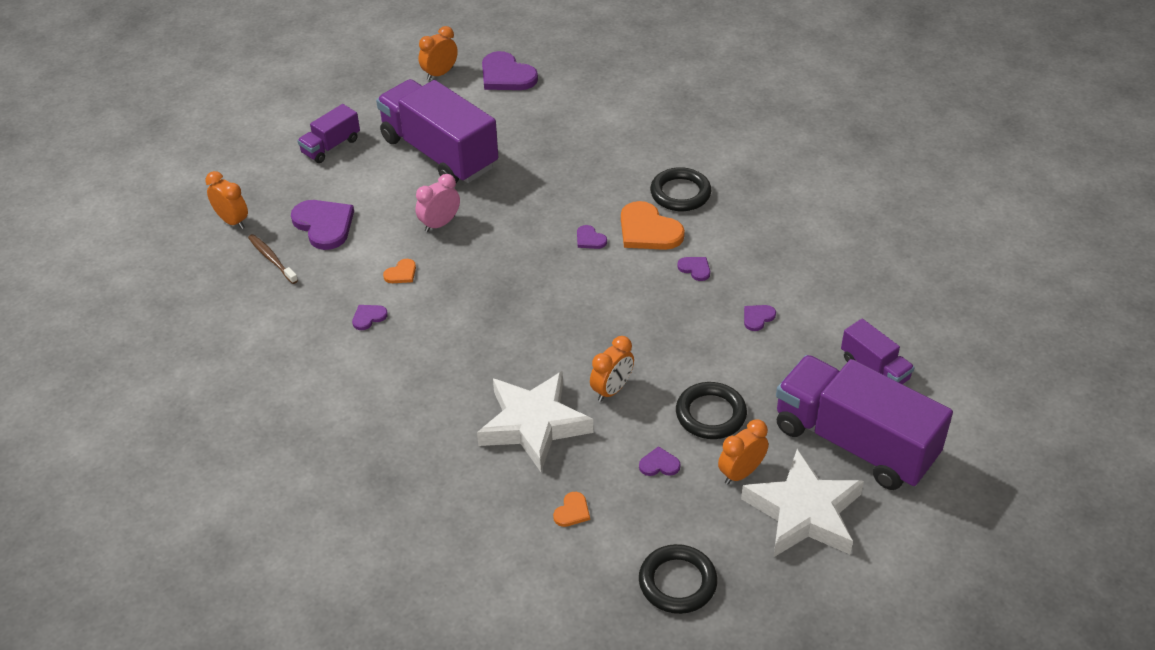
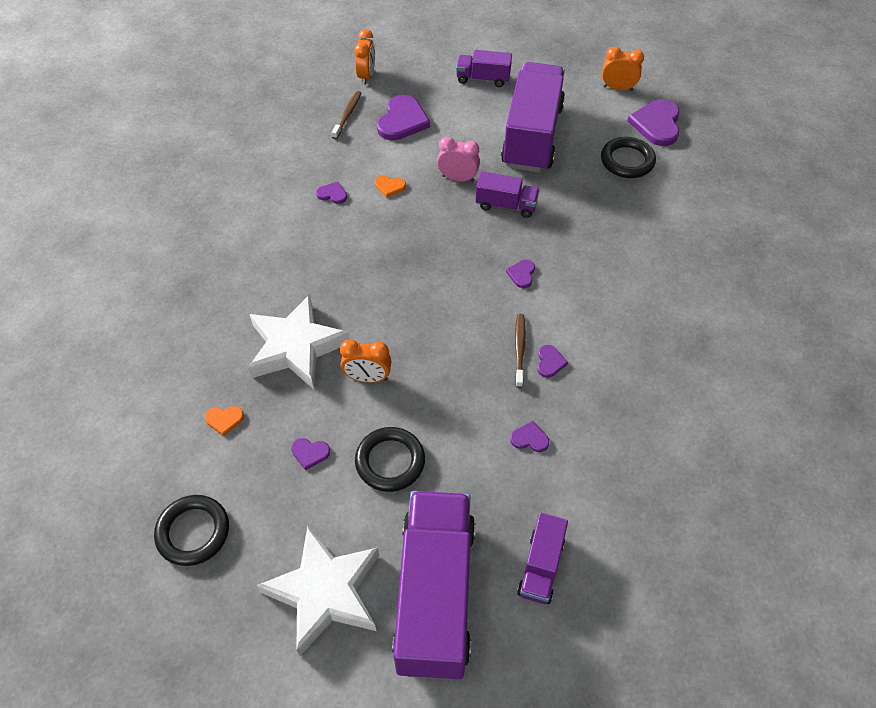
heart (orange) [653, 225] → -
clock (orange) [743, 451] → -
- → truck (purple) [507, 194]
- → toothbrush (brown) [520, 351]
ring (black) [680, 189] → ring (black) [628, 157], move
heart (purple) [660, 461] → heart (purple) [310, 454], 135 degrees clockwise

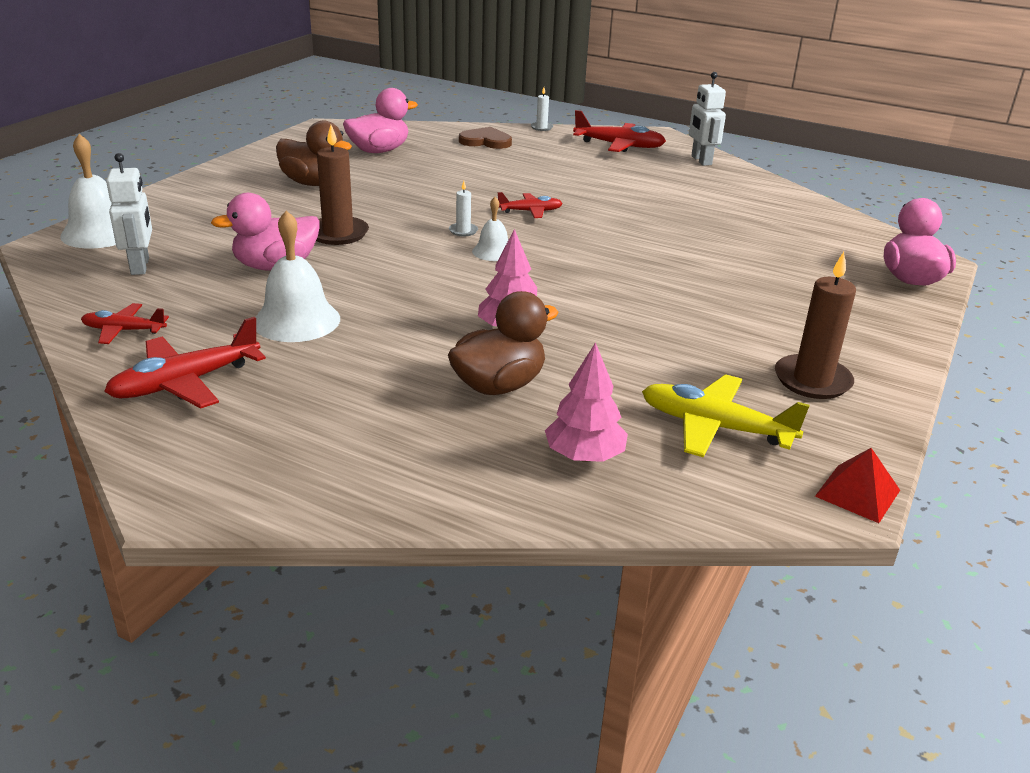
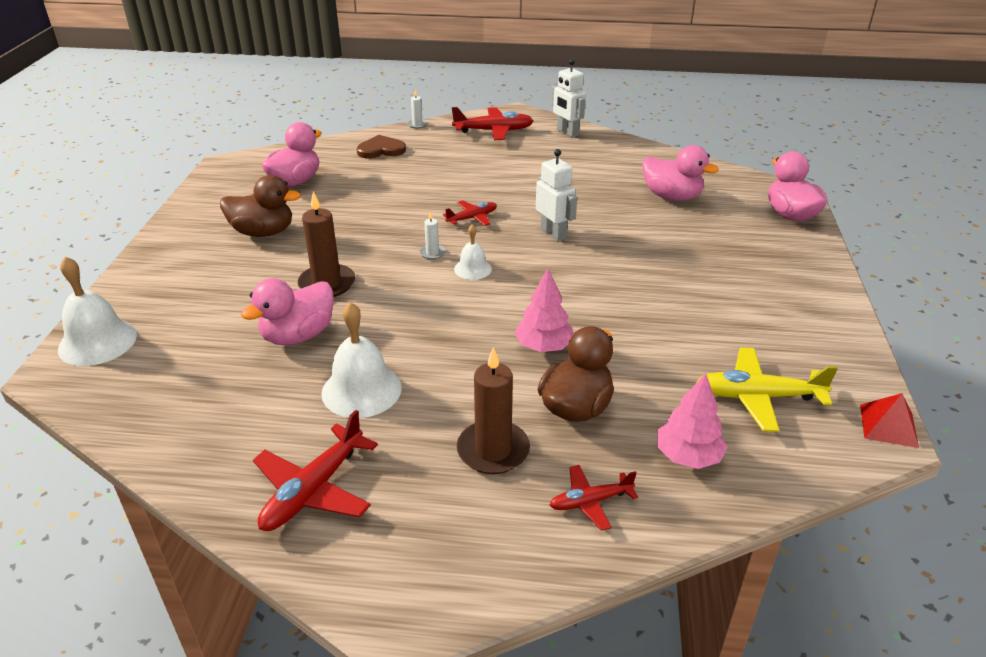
- → duck (pink) [680, 173]
plane (red) [125, 323] → plane (red) [594, 498], move
robot (white) [129, 214] → robot (white) [556, 195], move
candle (brown) [815, 325] → candle (brown) [493, 410], move

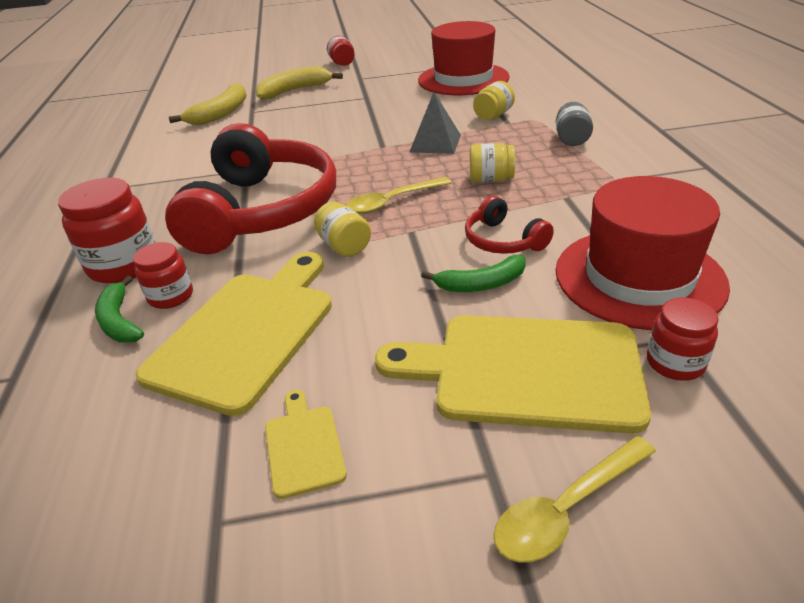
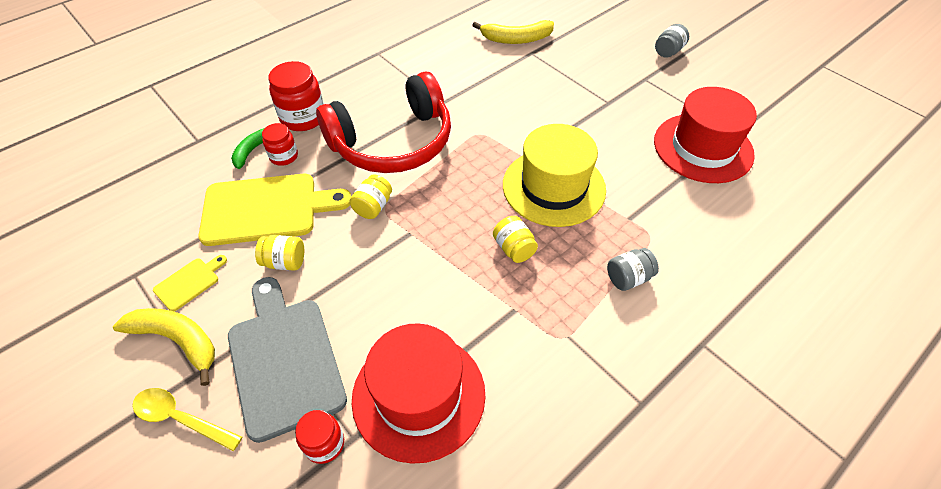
spoon (yellow) [399, 195] → -
banana (green) [473, 273] → -
headphones (red) [509, 225] → -
banana (yellow) [299, 83] → banana (yellow) [164, 347], move
jar (yellow) [494, 100] → jar (yellow) [279, 253], move
pyramid (grey) [435, 123] → hat (yellow) [554, 175]
jar (red) [341, 51] → jar (grey) [672, 41]
cutting board (yellow) [513, 374] → cutting board (grey) [287, 360]

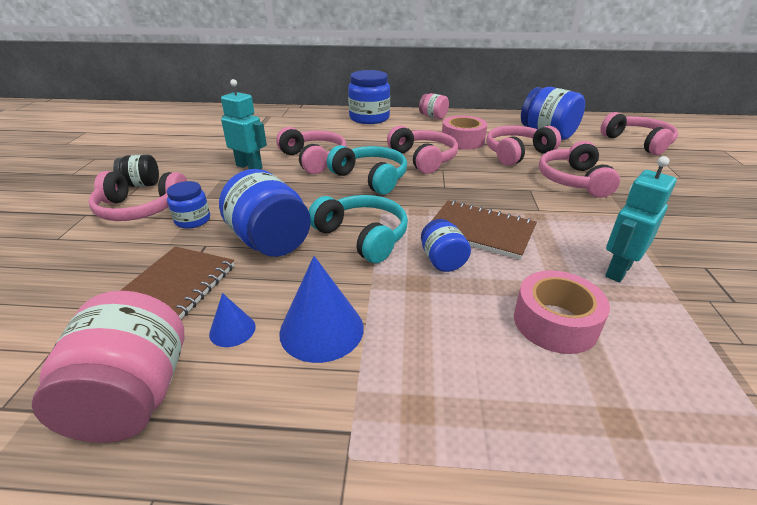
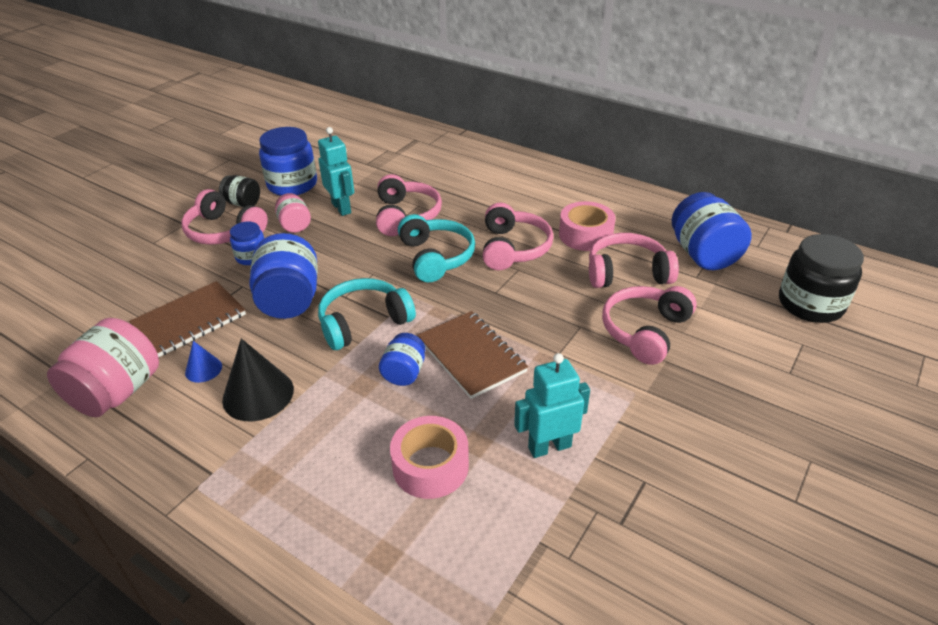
jar (blue) [369, 97] → jar (blue) [288, 161], move
jar (pink) [434, 106] → jar (pink) [293, 213], move
headphones (pink) [639, 133] → jar (black) [821, 278]
cone (blue) [321, 309] → cone (black) [258, 379]
headphones (turquoise) [358, 229] → headphones (turquoise) [367, 314], 105 degrees counterclockwise

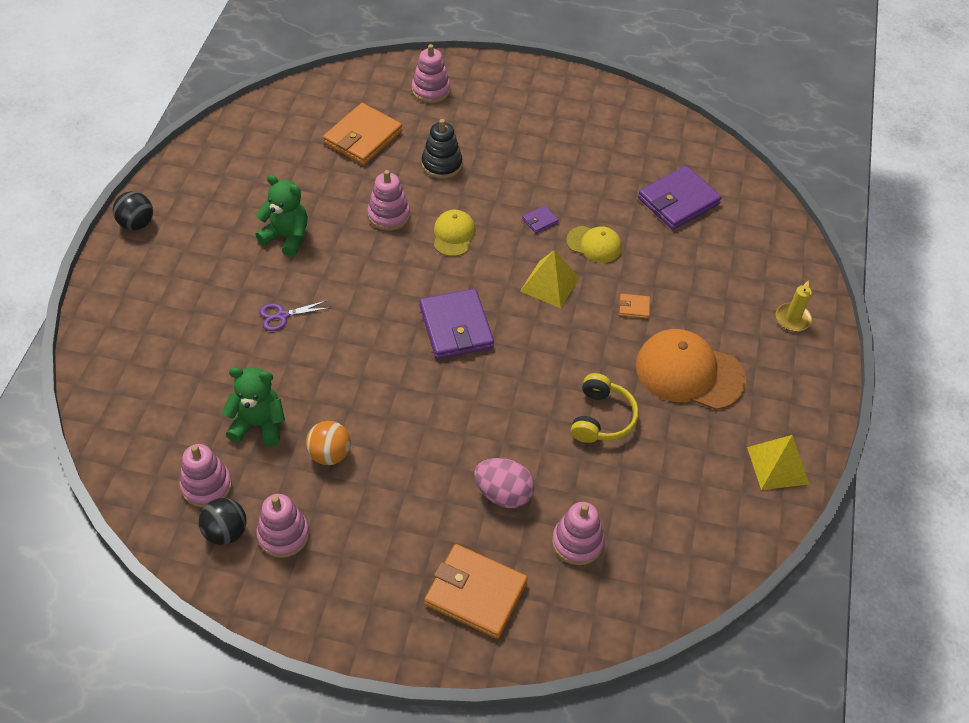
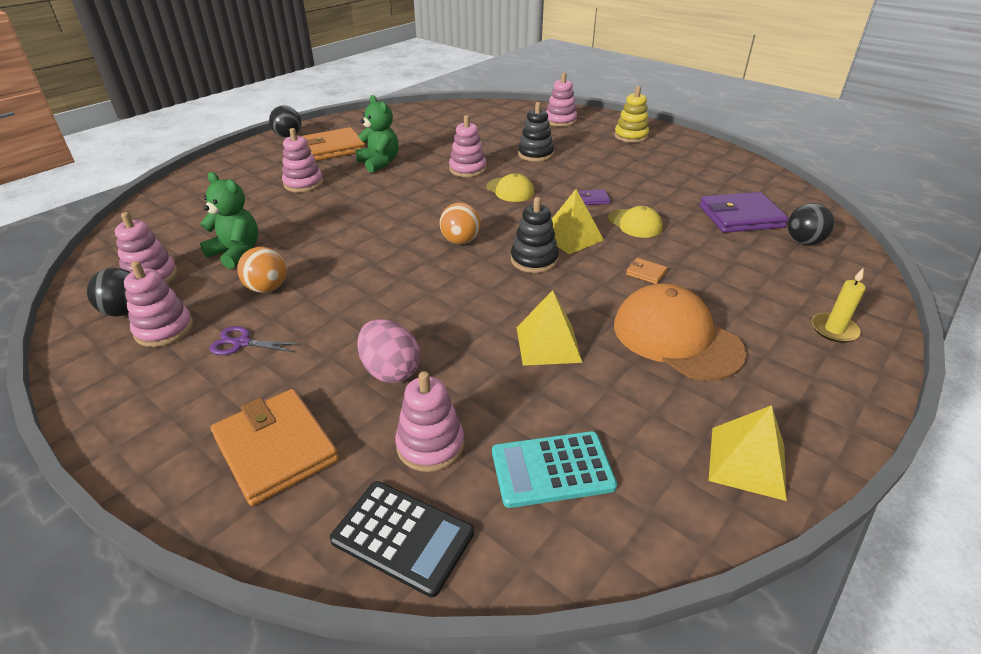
- → stacking toy (pink) [302, 160]
- → calculator (black) [402, 539]
- → calculator (turquoise) [554, 469]
- → stacking toy (black) [535, 235]
- → stacking toy (yellow) [631, 114]
- → ball (black) [811, 224]
scissors (purple) [294, 315] → scissors (purple) [255, 340], move
wallet (orange) [362, 134] → wallet (orange) [333, 144], move
wallet (purple) [456, 323] → ball (orange) [460, 223]
headphones (yellow) [605, 408] → pyramid (yellow) [549, 328]
cap (yellow) [454, 233] → cap (yellow) [510, 187], 105 degrees clockwise

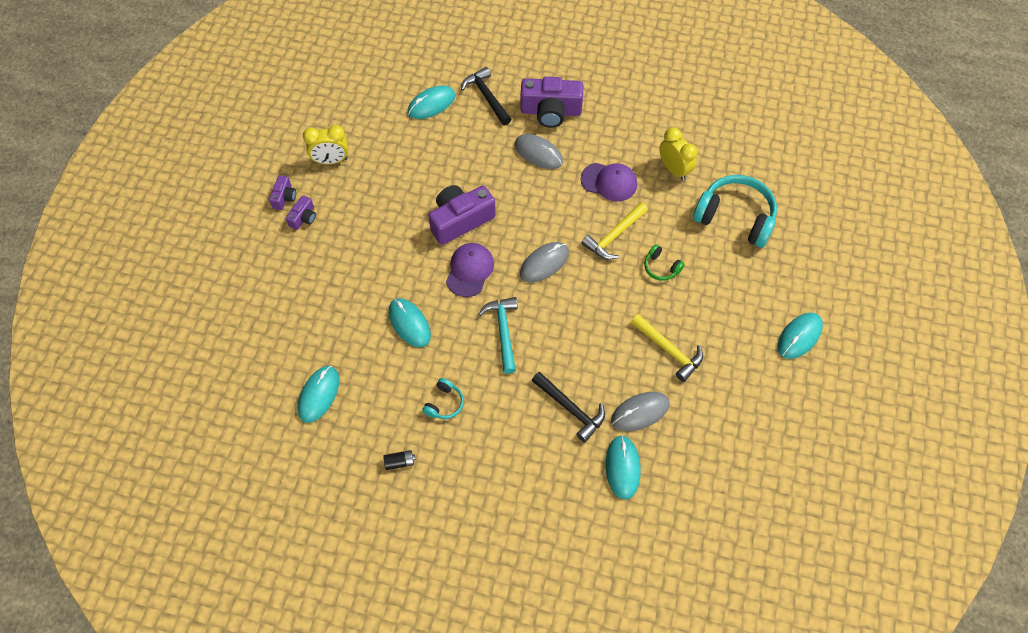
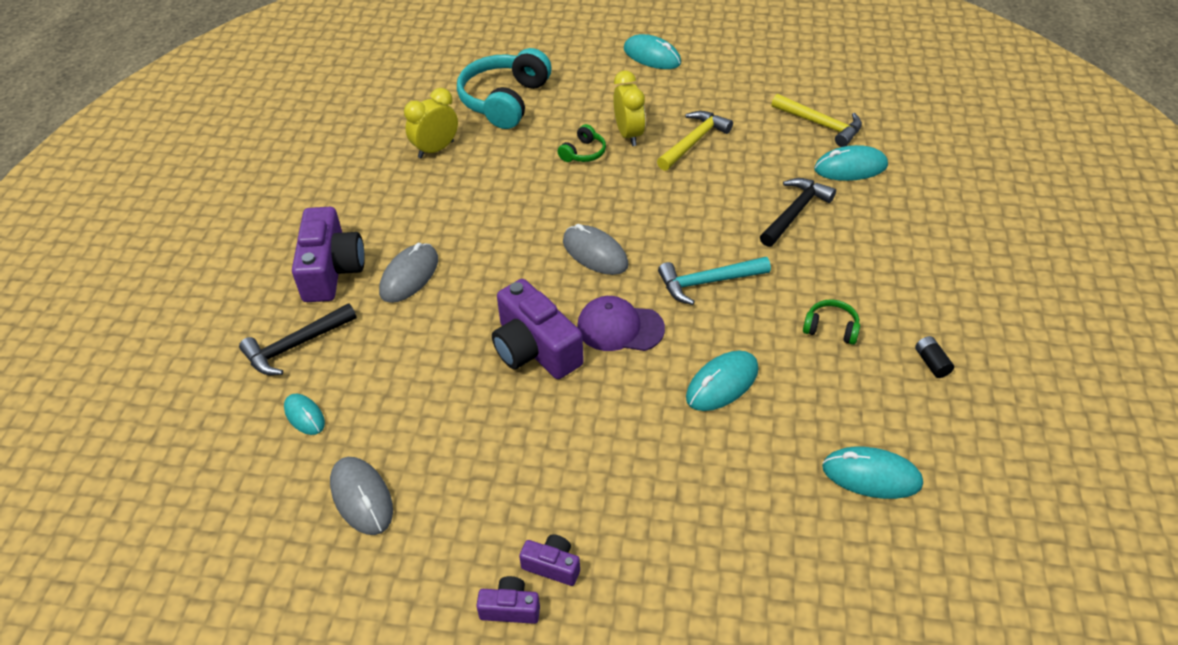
cap (purple) [609, 182] → -
clock (yellow) [325, 144] → clock (yellow) [629, 108], move
hammer (yellow) [615, 231] → hammer (yellow) [817, 120], move
mouse (grey) [640, 411] → mouse (grey) [361, 496], move
headphones (turquoise) [443, 398] → headphones (green) [831, 322]
mouse (turquoise) [431, 102] → mouse (turquoise) [304, 414], x0.64

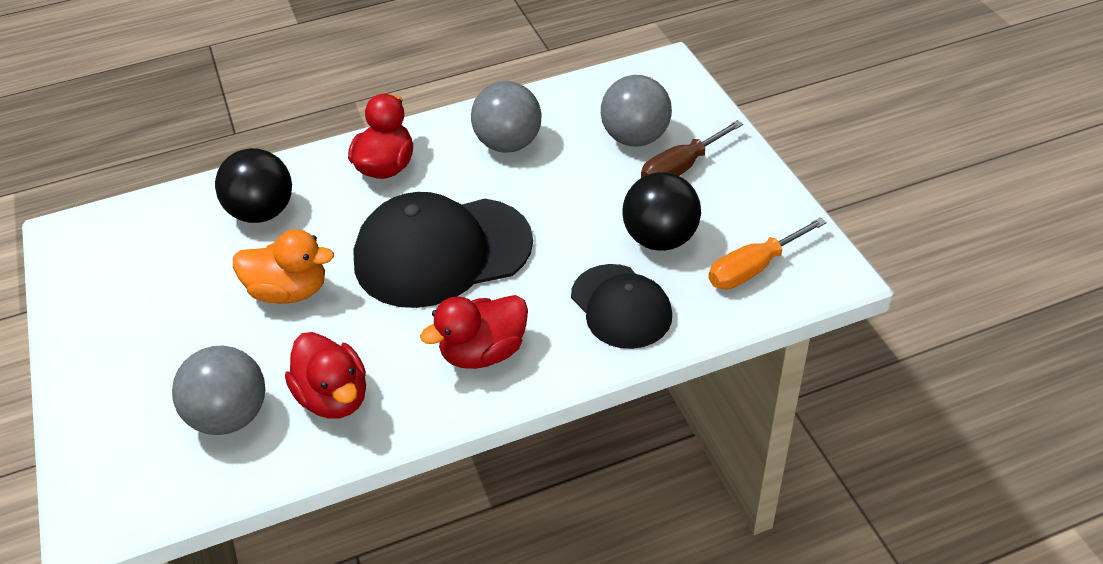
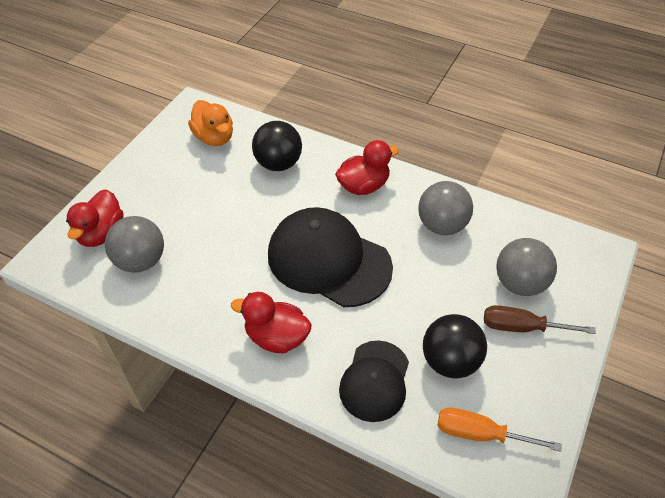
duck (orange) [283, 266] → duck (orange) [210, 123], move
duck (red) [325, 375] → duck (red) [95, 218], move

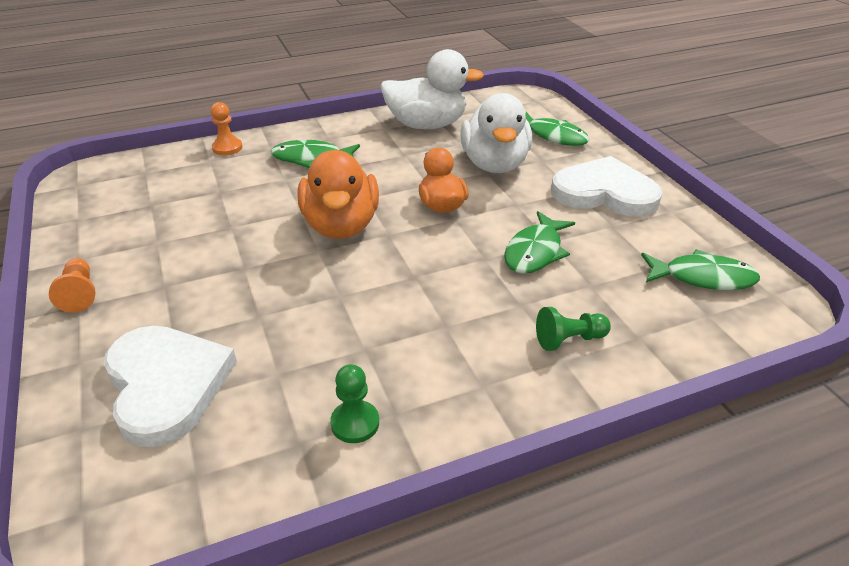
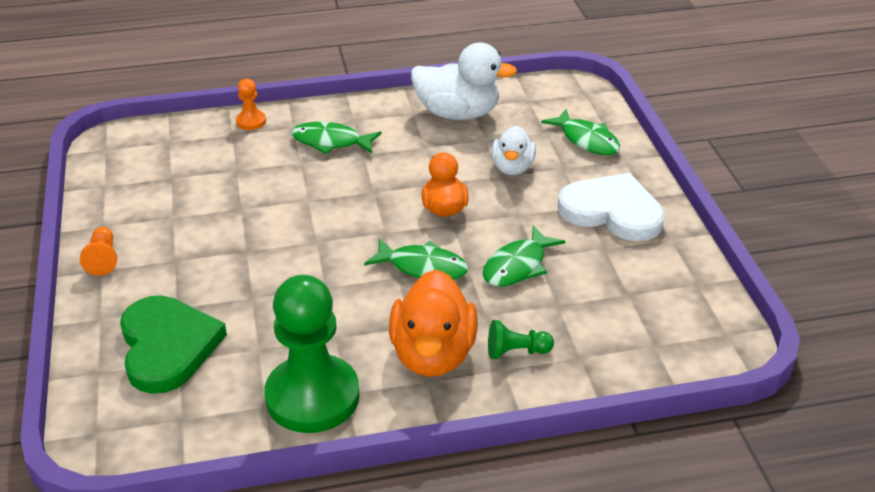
duck (orange) [338, 194] → duck (orange) [433, 323], move
fish (green) [700, 269] → fish (green) [416, 259], move
heart (white) [170, 386] → heart (green) [173, 345]
pawn (green) [354, 403] → pawn (green) [312, 354], x2.35
duck (white) [496, 133] → duck (white) [513, 150], x0.62

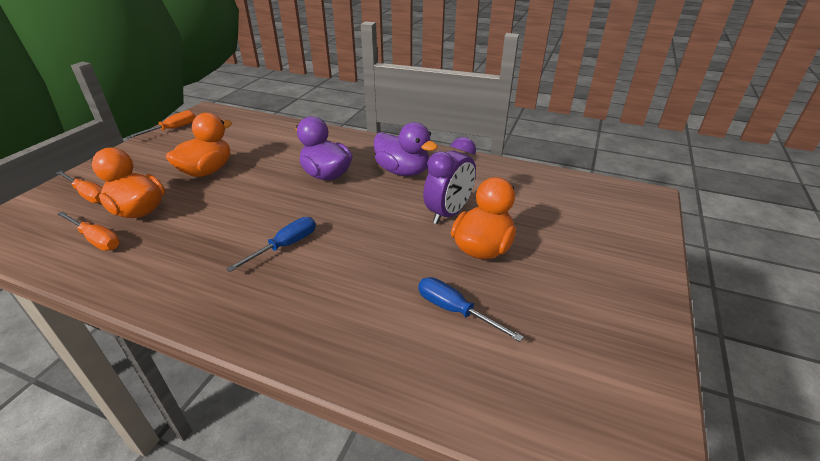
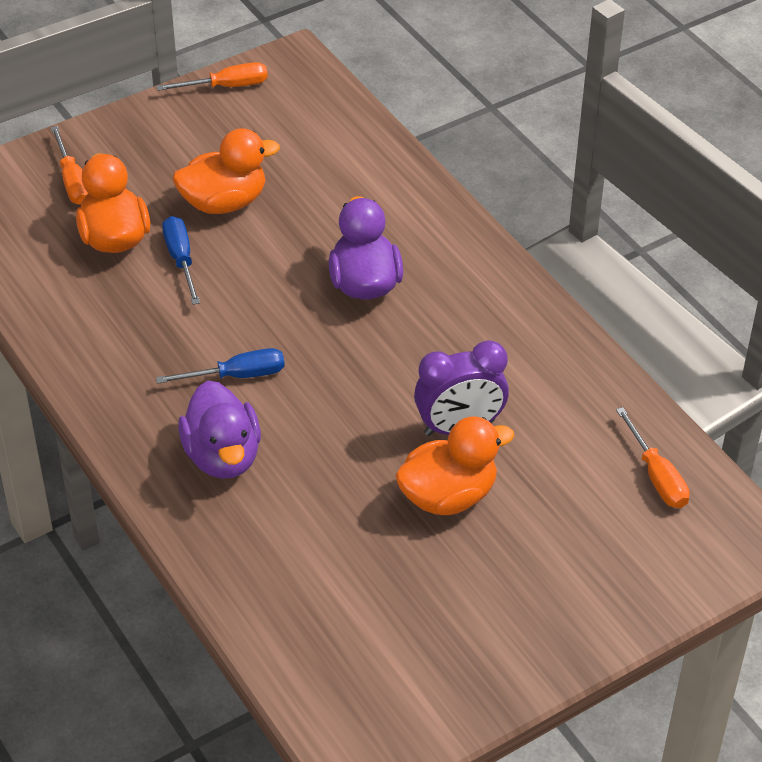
screwdriver (orange) [88, 231] → screwdriver (orange) [653, 457], move
duck (purple) [406, 149] → duck (purple) [219, 429], move
screwdriver (blue) [471, 309] → screwdriver (blue) [181, 260], move

